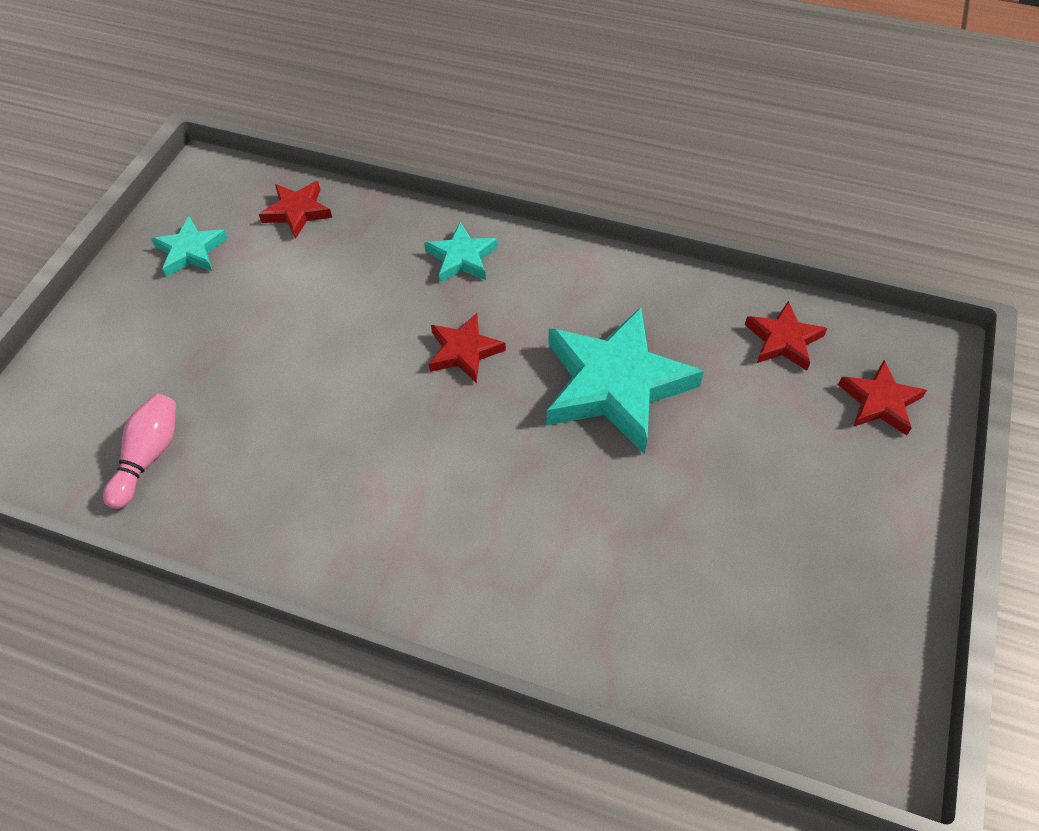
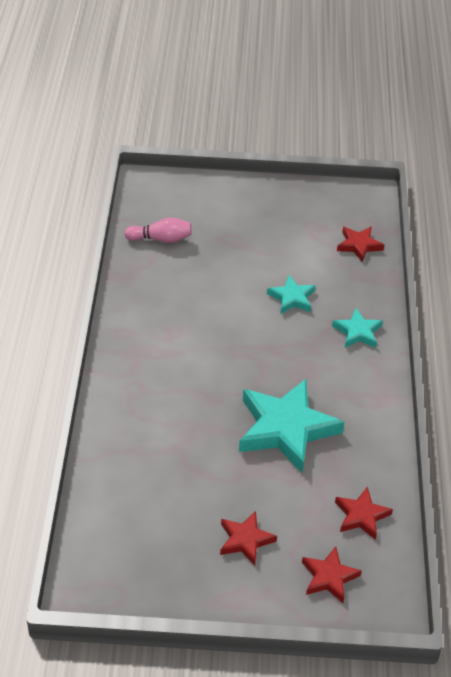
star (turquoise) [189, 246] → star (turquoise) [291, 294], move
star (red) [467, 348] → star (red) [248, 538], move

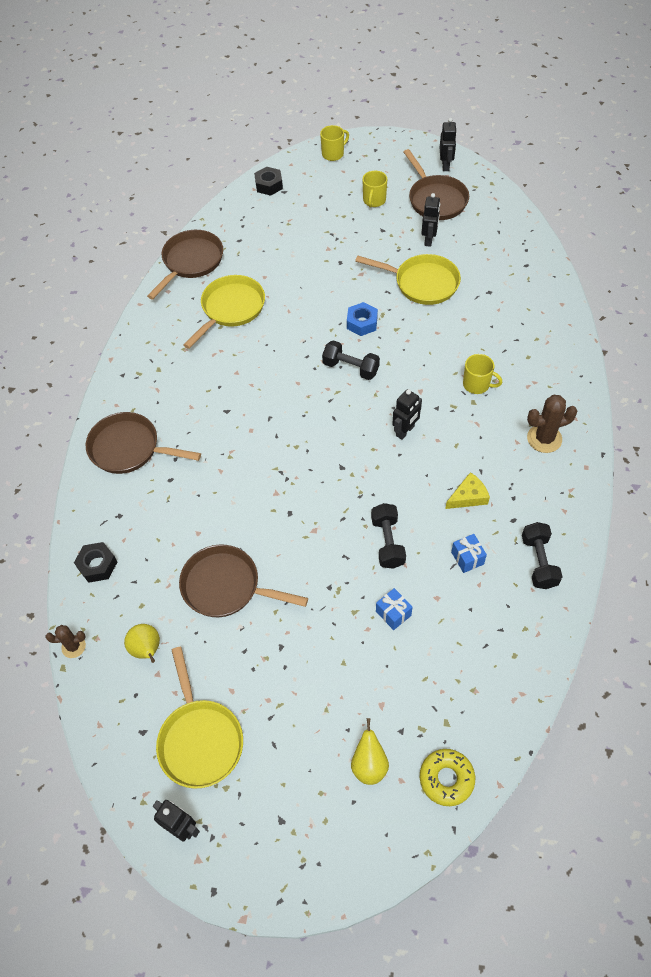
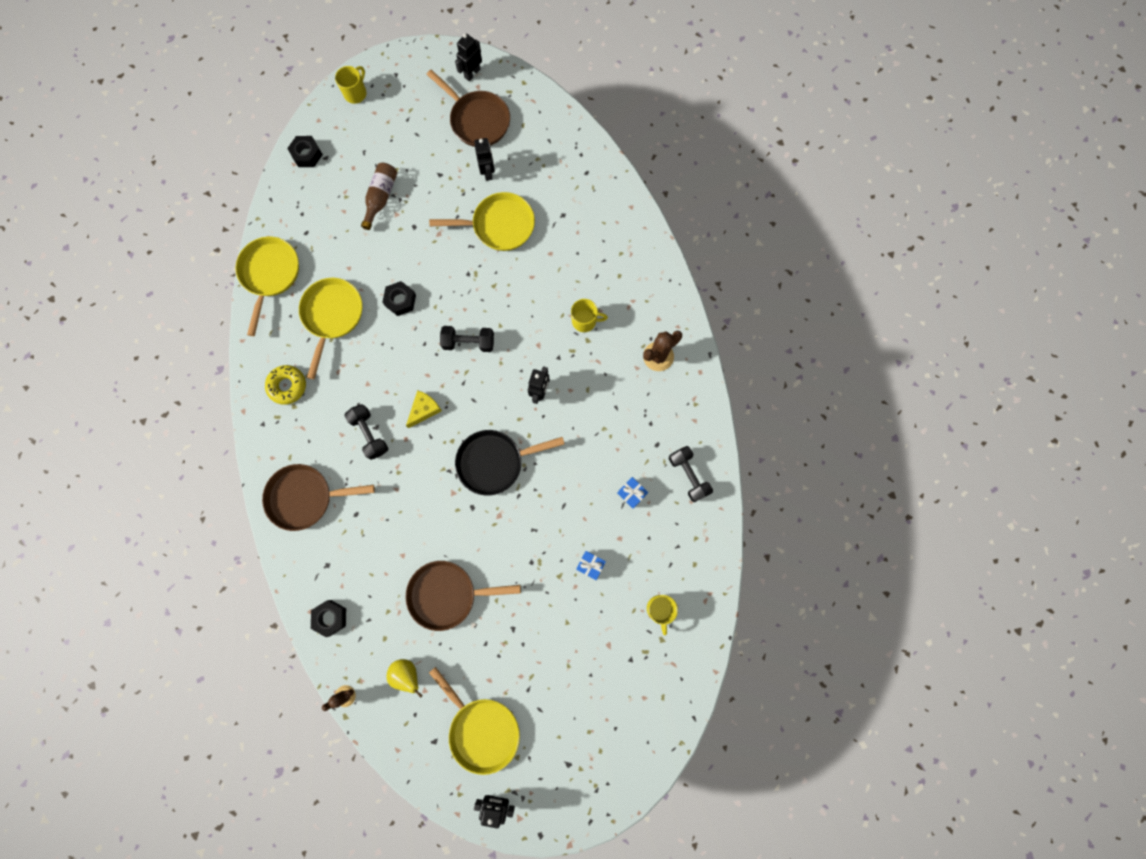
nut (blue) [362, 319] → -
pear (yellow) [370, 751] → -
- → bottle (brown) [379, 196]
- → nut (black) [399, 298]
- → pan (black) [510, 463]
mug (yellow) [374, 189] → mug (yellow) [662, 615], move
dumbbell (black) [388, 536] → dumbbell (black) [366, 432], move
donut (yellow) [447, 777] → donut (yellow) [285, 385], move
cheese (yellow) [467, 490] → cheese (yellow) [424, 409], move
pan (brown) [185, 264] → pan (yellow) [267, 286]
robot (black) [448, 144] → robot (black) [468, 57], 120 degrees counterclockwise

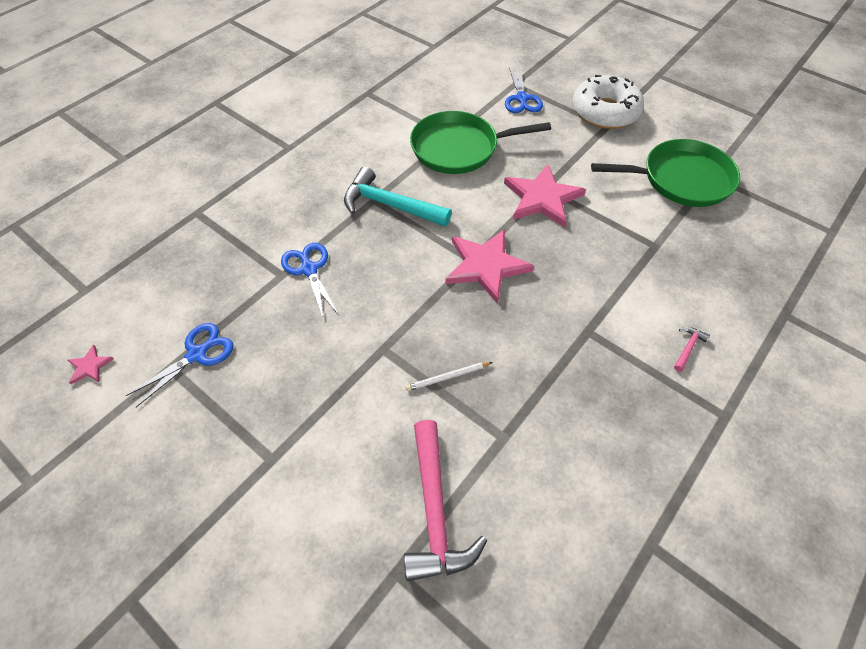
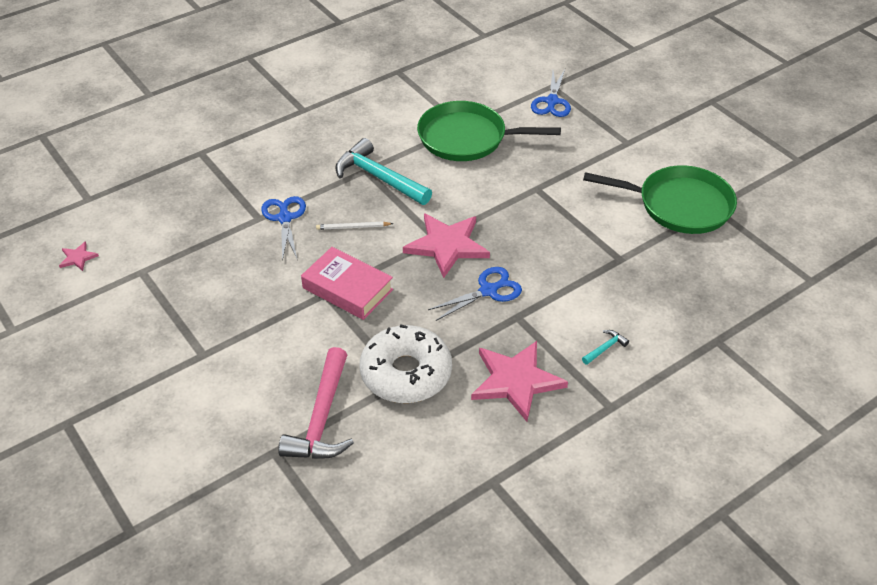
- → book (pink) [347, 283]
scissors (blue) [180, 365] → scissors (blue) [475, 294], move
pencil (white) [449, 376] → pencil (white) [354, 226], move
star (pink) [545, 195] → star (pink) [519, 381], move
donut (white) [608, 102] → donut (white) [406, 363], move
hammer (pink) [692, 349] → hammer (turquoise) [605, 347]

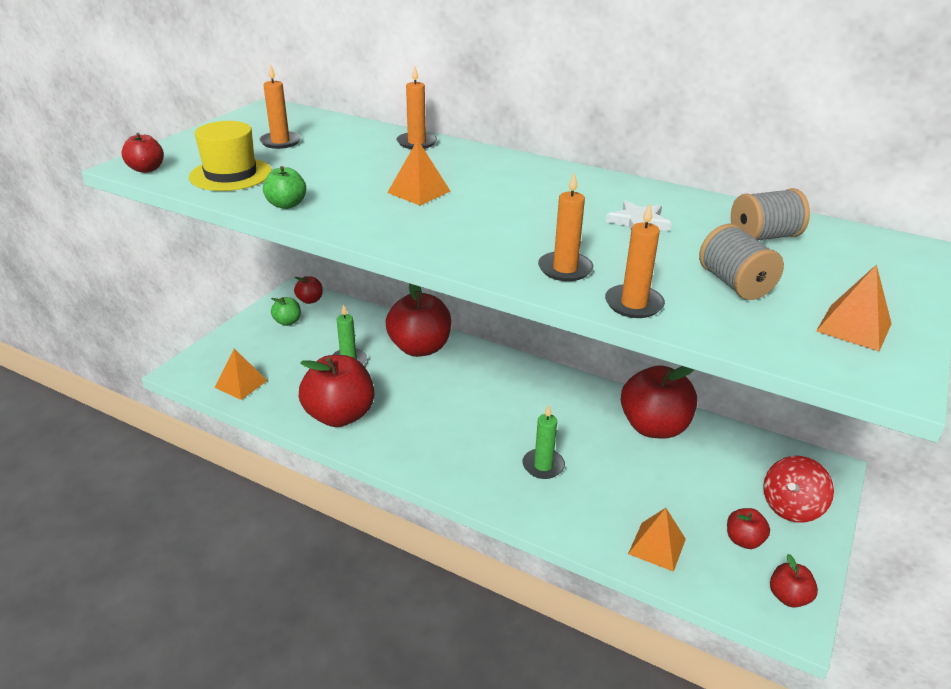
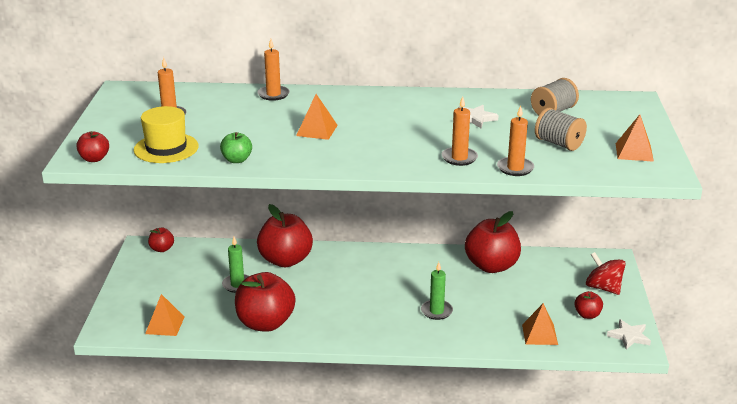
apple (green) [286, 311] → -
apple (red) [794, 581] → star (white) [629, 334]
spinning top (red) [798, 489] → spinning top (red) [606, 273], 120 degrees clockwise

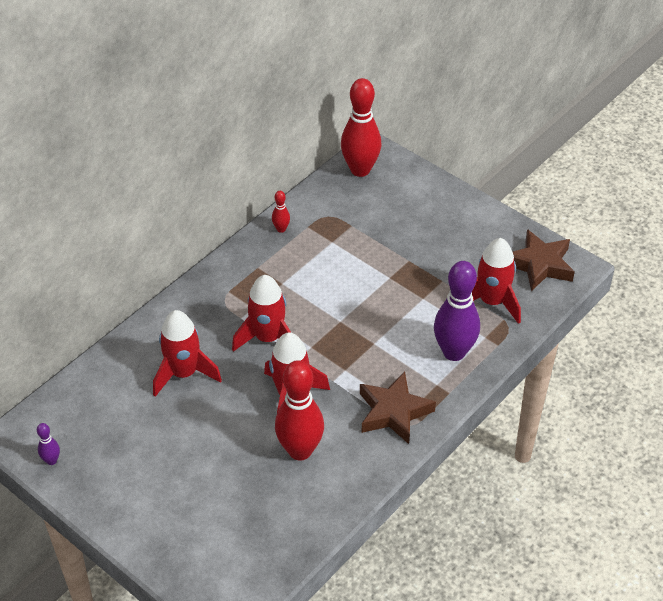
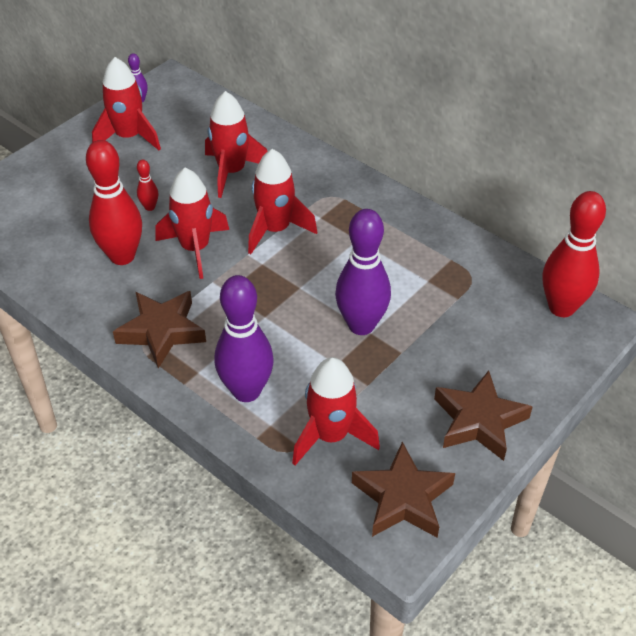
- → rocket (red) [126, 103]
- → bowling pin (purple) [363, 272]
- → star (brown) [483, 415]
bowling pin (red) [281, 212] → bowling pin (red) [148, 185], move

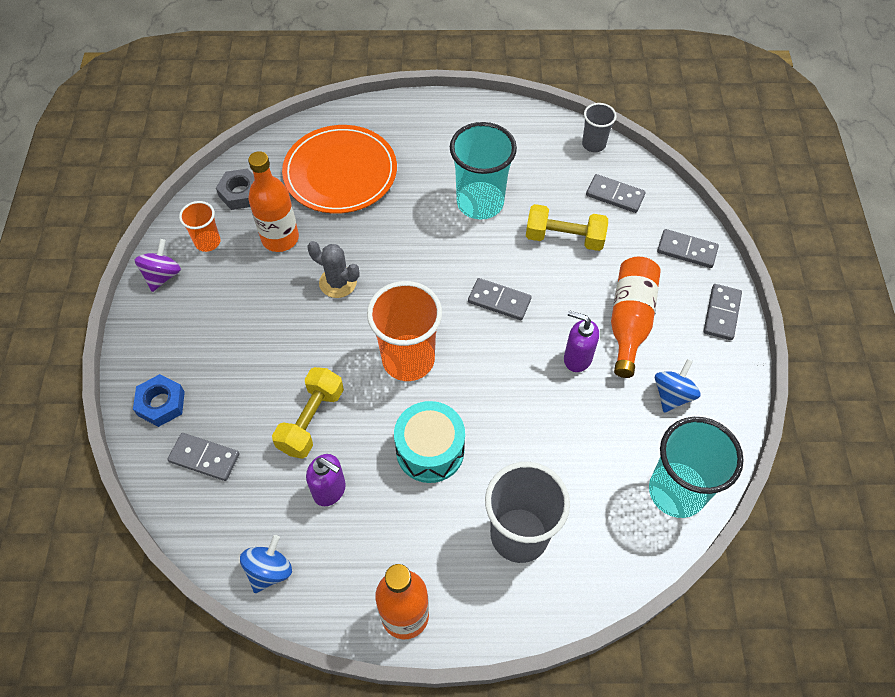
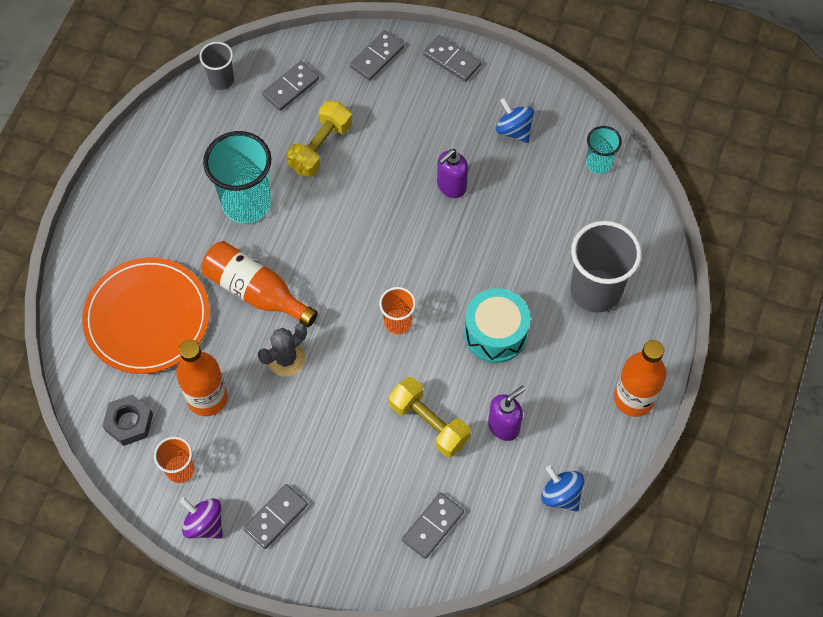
nut (blue) [159, 400] → -
domino (grey) [500, 299] → domino (grey) [275, 516], move
bottle (orange) [636, 317] → bottle (orange) [259, 284], move
cup (orange) [404, 331] → cup (orange) [397, 311], x0.53
cup (turquoise) [696, 467] → cup (turquoise) [604, 150], x0.53

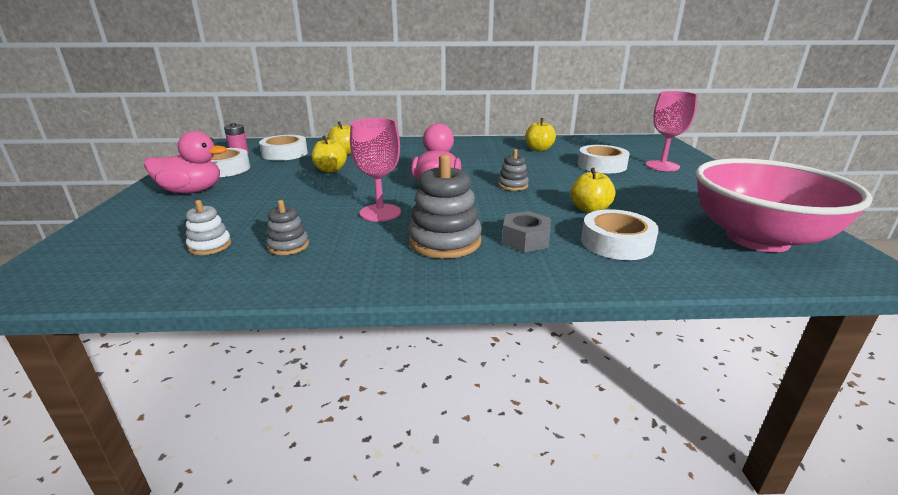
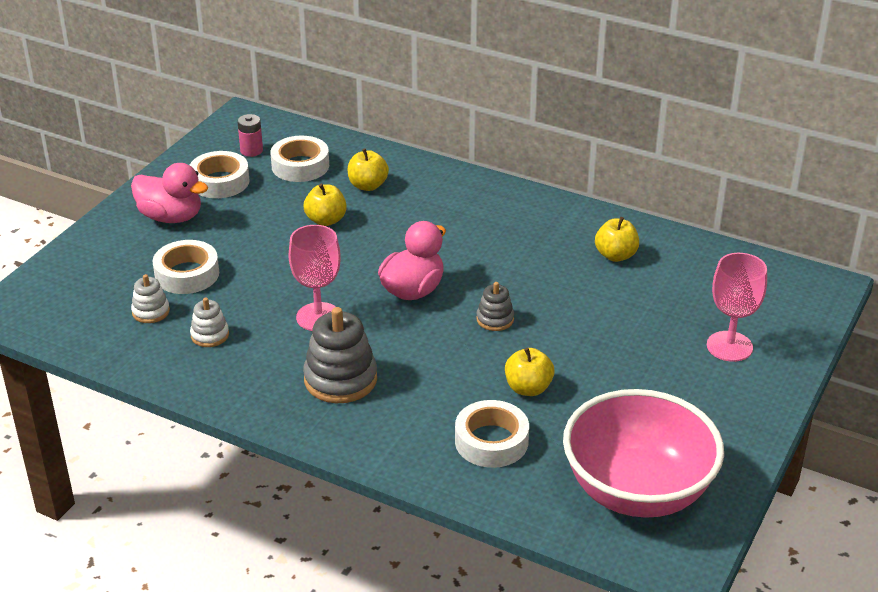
nut (grey) [526, 231] → -
tape (white) [604, 159] → tape (white) [186, 267], move
stacking toy (grey) [287, 227] → stacking toy (white) [209, 322]

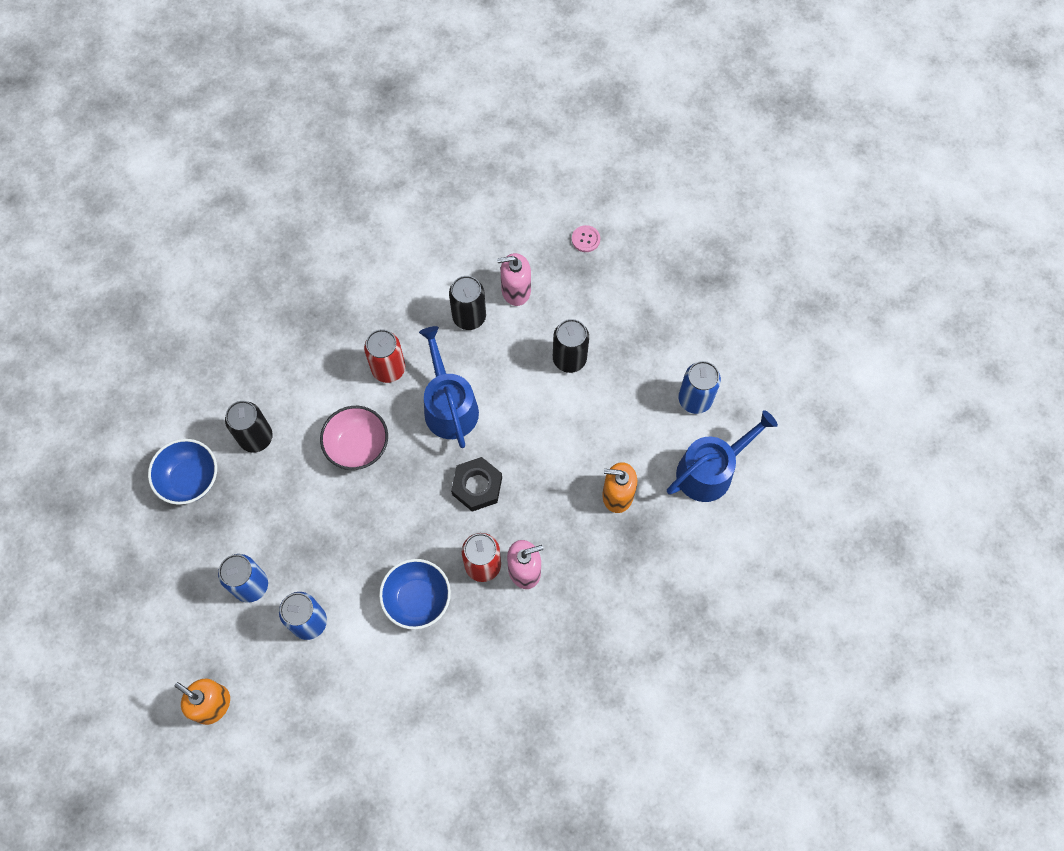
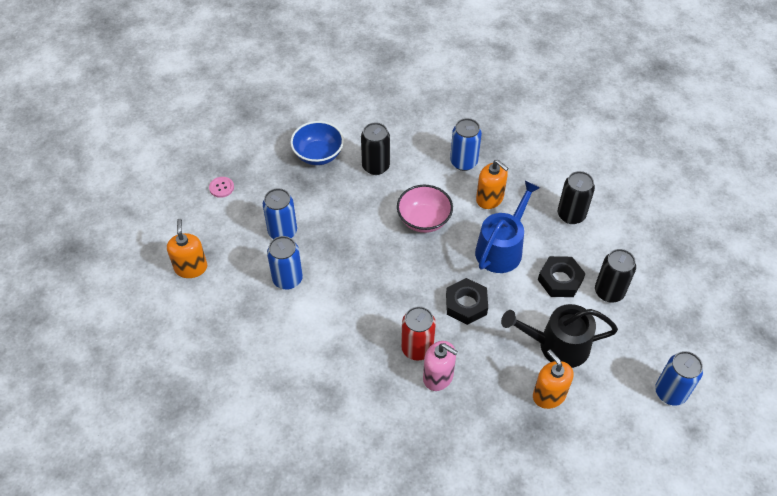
bowl (blue) [415, 594] → -
soap dispenser (pink) [514, 279] → -
watering can (blue) [722, 456] → -
- → can (blue) [466, 144]
- → watering can (black) [559, 336]
- → nut (black) [562, 276]
button (pink) [586, 238] → button (pink) [221, 187], move
can (red) [384, 356] → soap dispenser (orange) [492, 184]

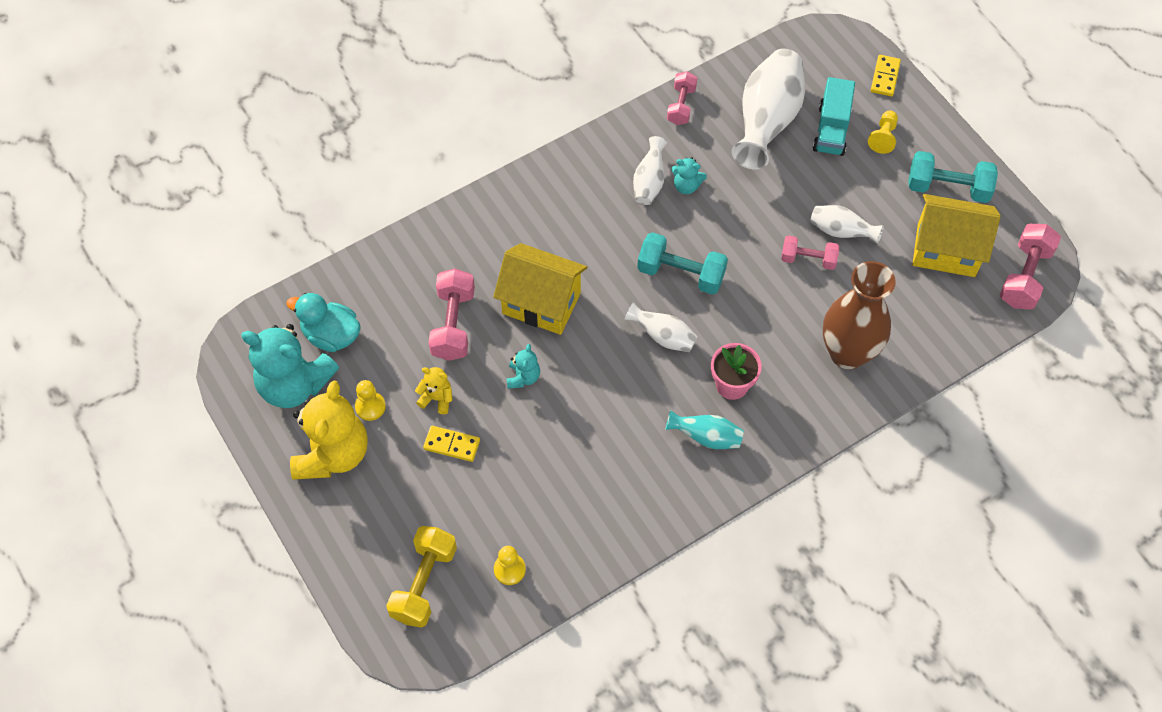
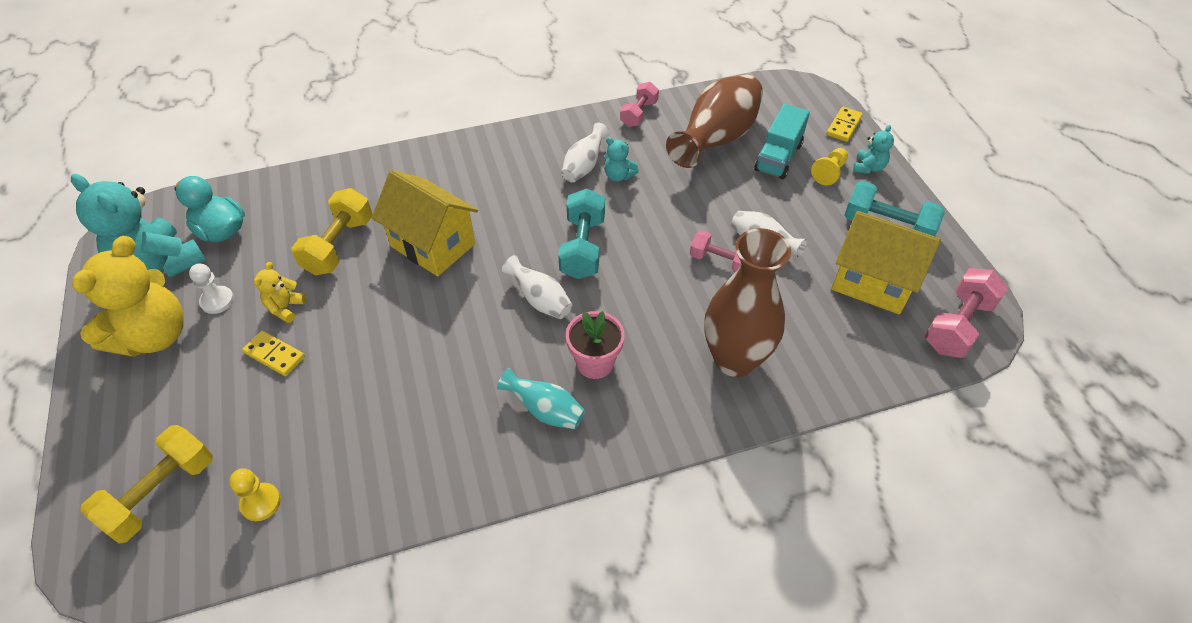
teddy bear (turquoise) [523, 366] → teddy bear (turquoise) [873, 149], move
pawn (yellow) [370, 400] → pawn (white) [211, 289]
dumbbell (pink) [452, 315] → dumbbell (yellow) [332, 231]
vase (white) [768, 109] → vase (brown) [714, 121]
teddy bear (yellow) [434, 390] → teddy bear (yellow) [280, 292], 105 degrees counterclockwise
dumbbell (turquoise) [682, 263] → dumbbell (turquoise) [581, 234], 60 degrees clockwise

